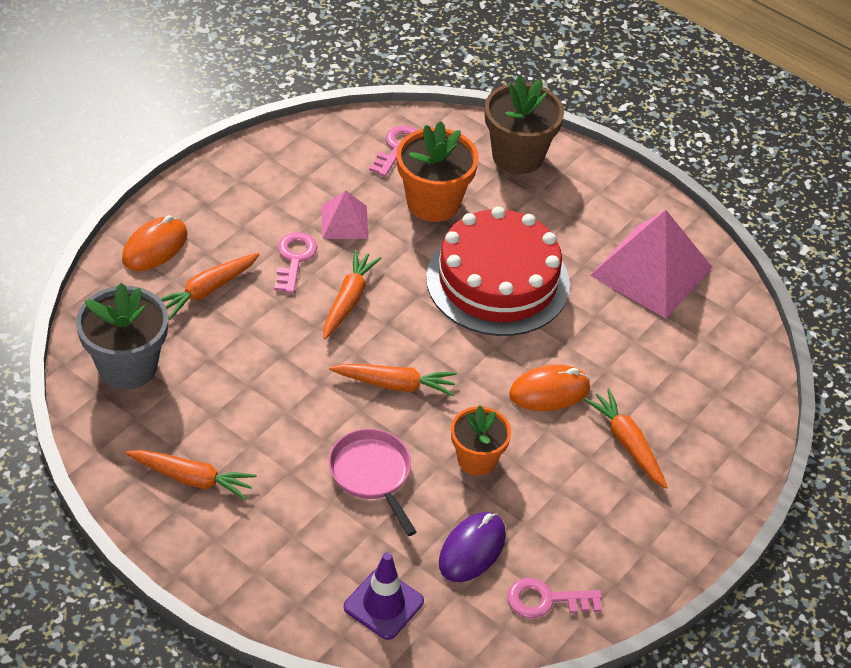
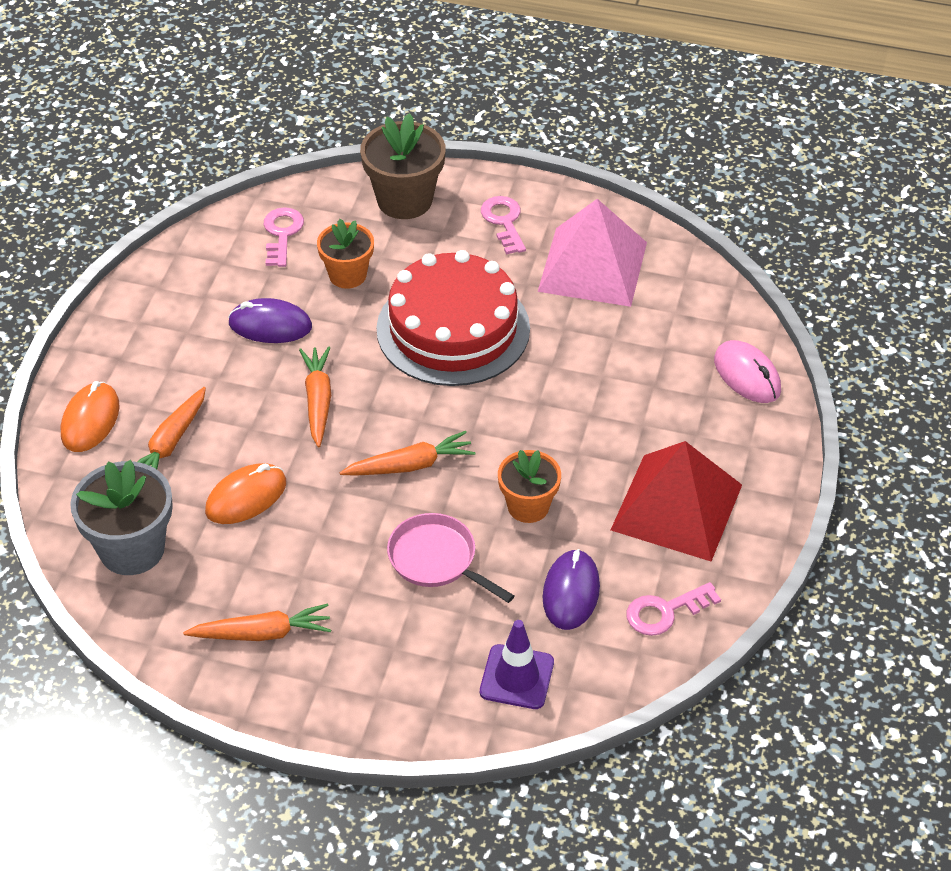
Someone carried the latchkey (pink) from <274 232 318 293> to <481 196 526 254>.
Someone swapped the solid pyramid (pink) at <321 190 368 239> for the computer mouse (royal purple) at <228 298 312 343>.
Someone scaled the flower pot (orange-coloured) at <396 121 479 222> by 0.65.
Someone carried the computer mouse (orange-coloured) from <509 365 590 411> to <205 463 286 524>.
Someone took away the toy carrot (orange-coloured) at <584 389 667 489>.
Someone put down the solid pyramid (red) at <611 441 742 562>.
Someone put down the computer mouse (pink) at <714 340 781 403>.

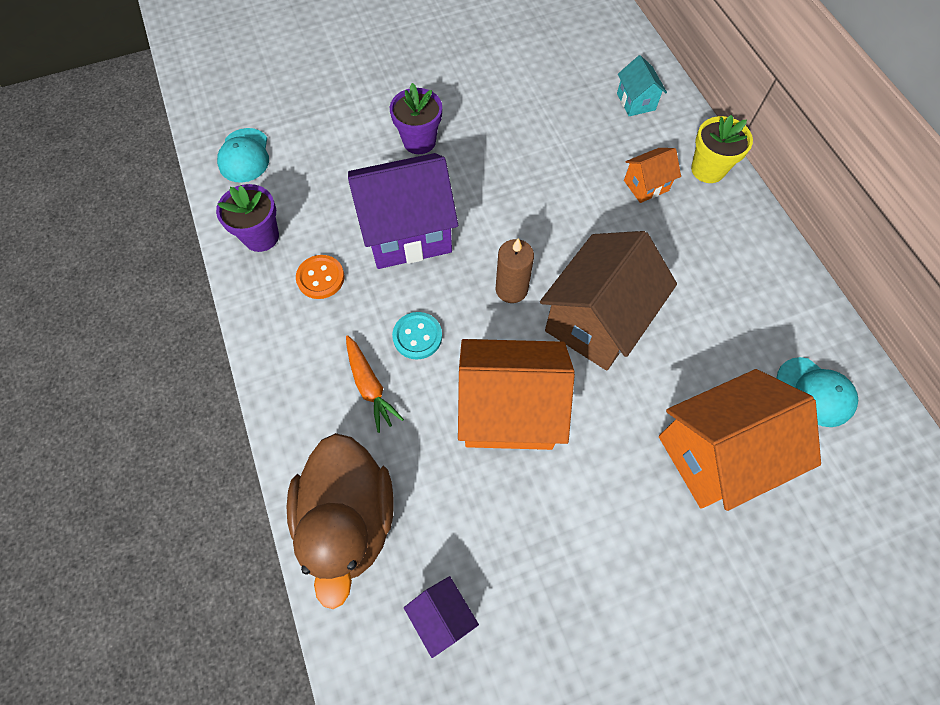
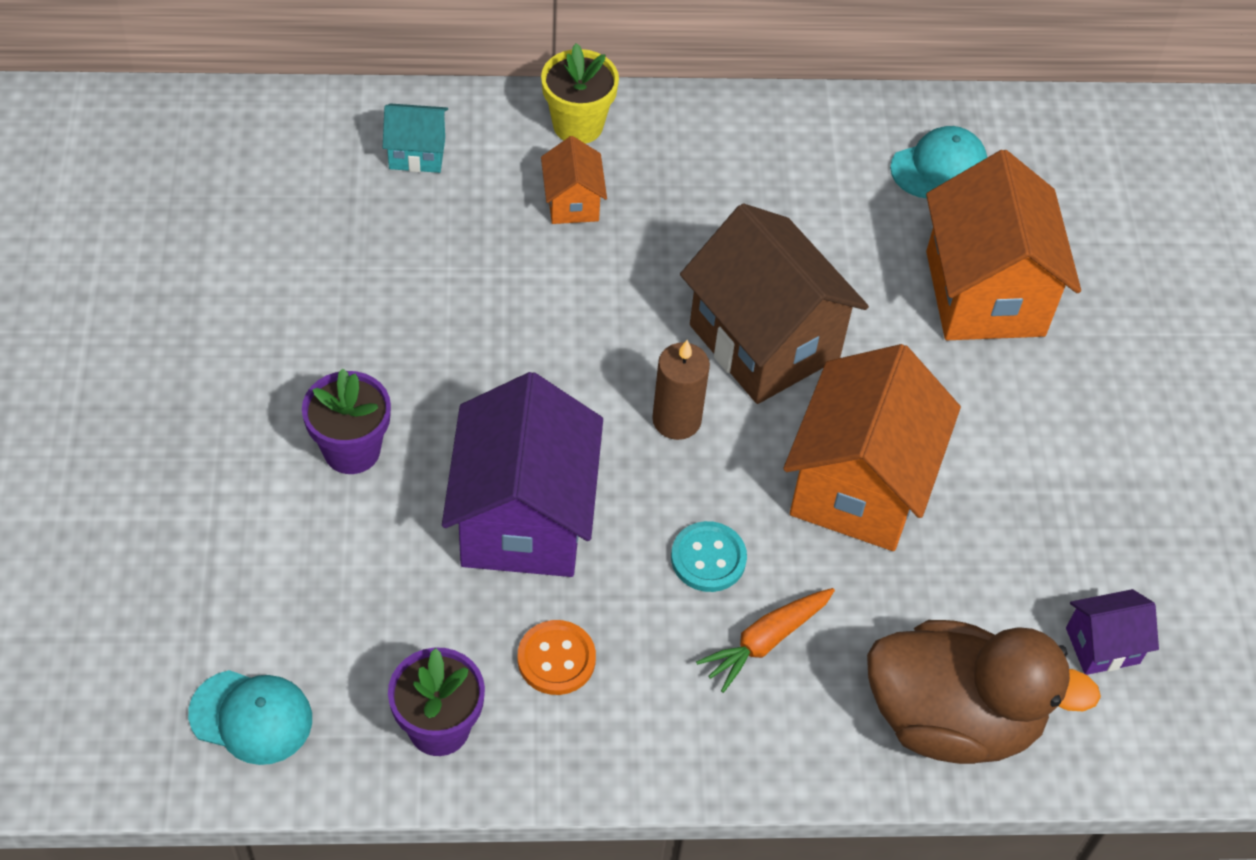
Someone rotated the toy carrot (orange-coloured) at <346 335 404 433> by 150 degrees clockwise.

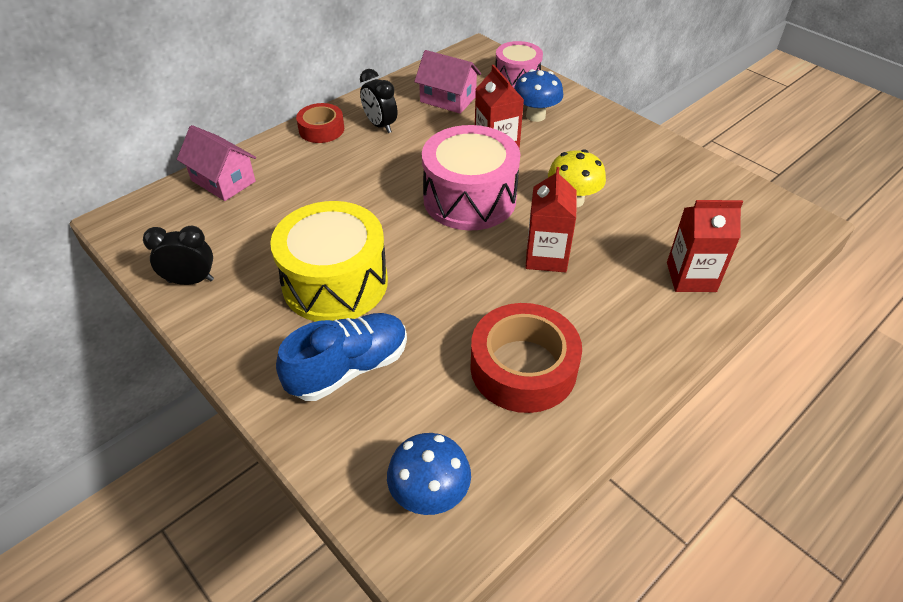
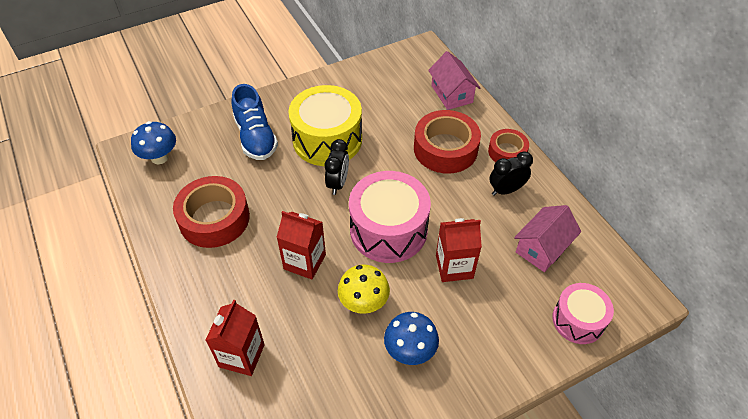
Someone carried the bedside clock (jet-black) from <143 226 214 285> to <325 139 349 195>.
Someone rotated the cottage (pink) at <177 125 256 201> by 75 degrees counterclockwise.
Someone carried the mushroom (cobalt) from <514 69 563 122> to <384 312 439 365>.
Someone put down the sticky tape (red) at <414 110 481 174>.

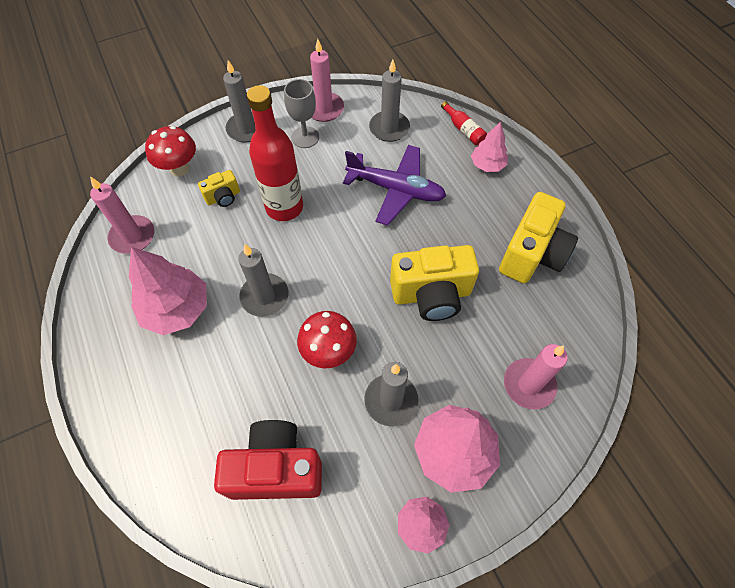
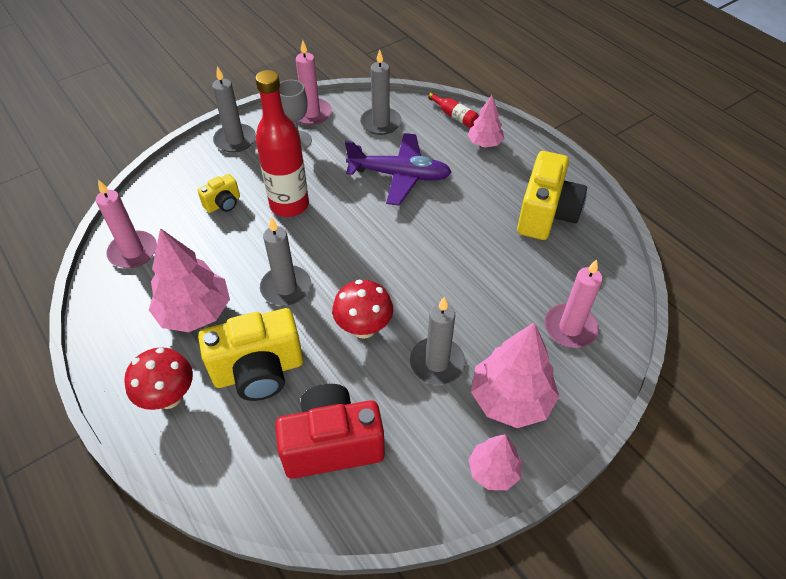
Someone carried the mushroom (red) from <145 126 196 176> to <124 347 193 410>.
Someone carried the photo camera (golden) from <390 245 479 321> to <198 308 303 401>.

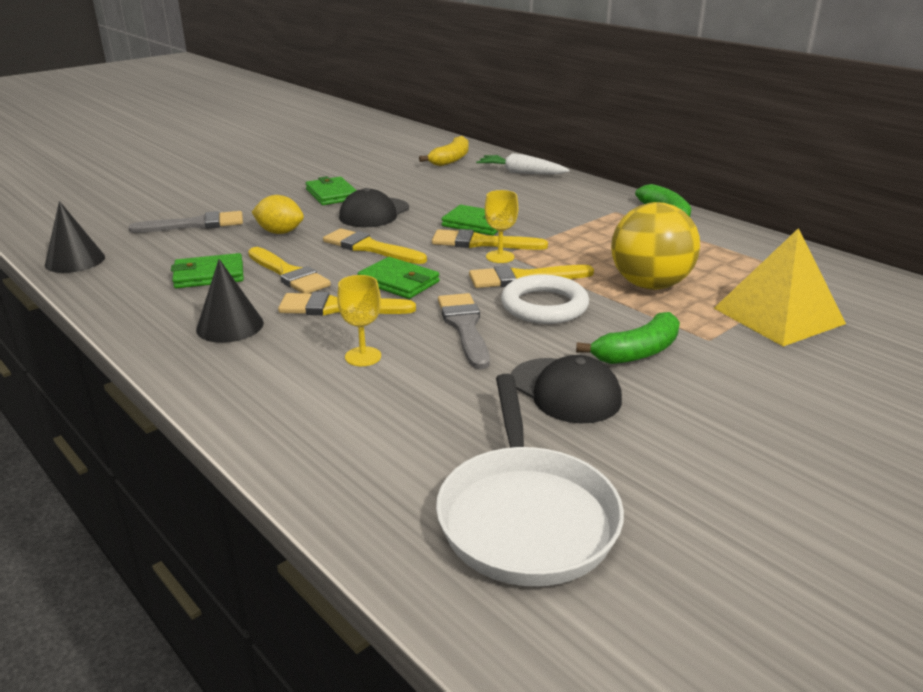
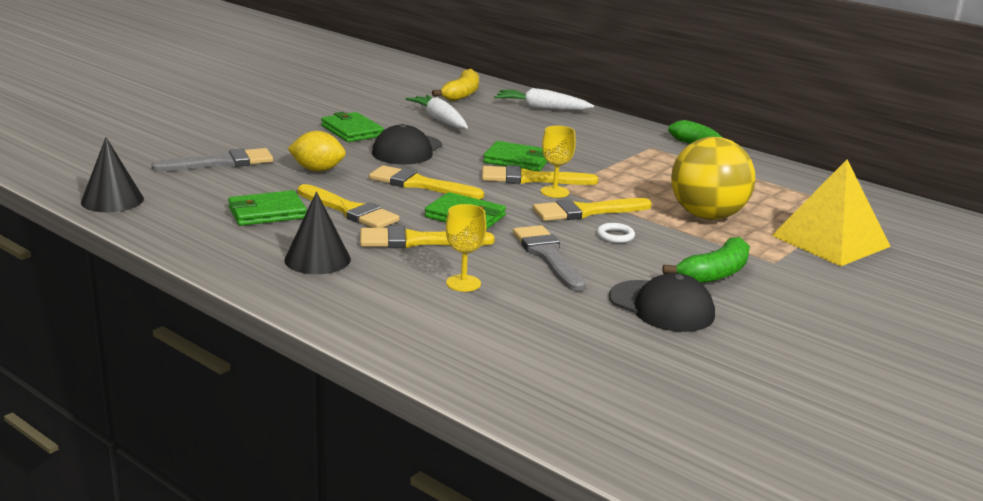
Someone took away the pan (white) at <436 374 624 586>.
Someone scaled the ring (white) at <501 275 589 324> by 0.45.
Someone put down the toy carrot (white) at <405 95 468 129>.

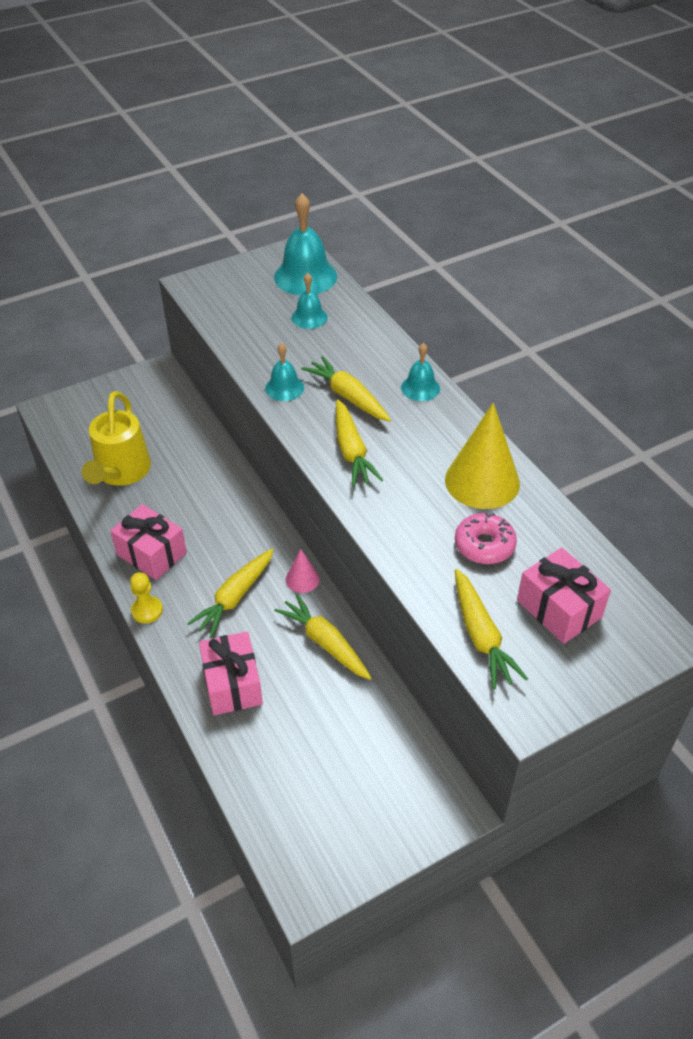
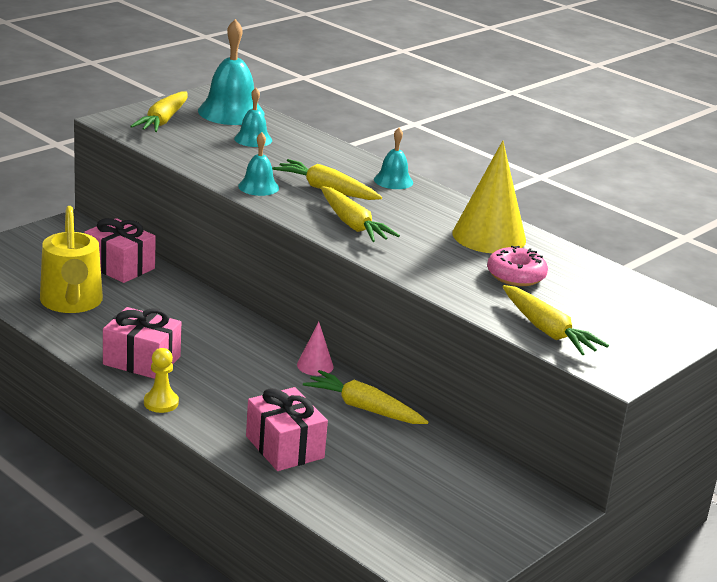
Someone carried the toy carrot (golden) from <187 548 274 638> to <130 92 188 132>.
Someone carried the gift (pink) from <517 548 611 644> to <84 218 156 283>.

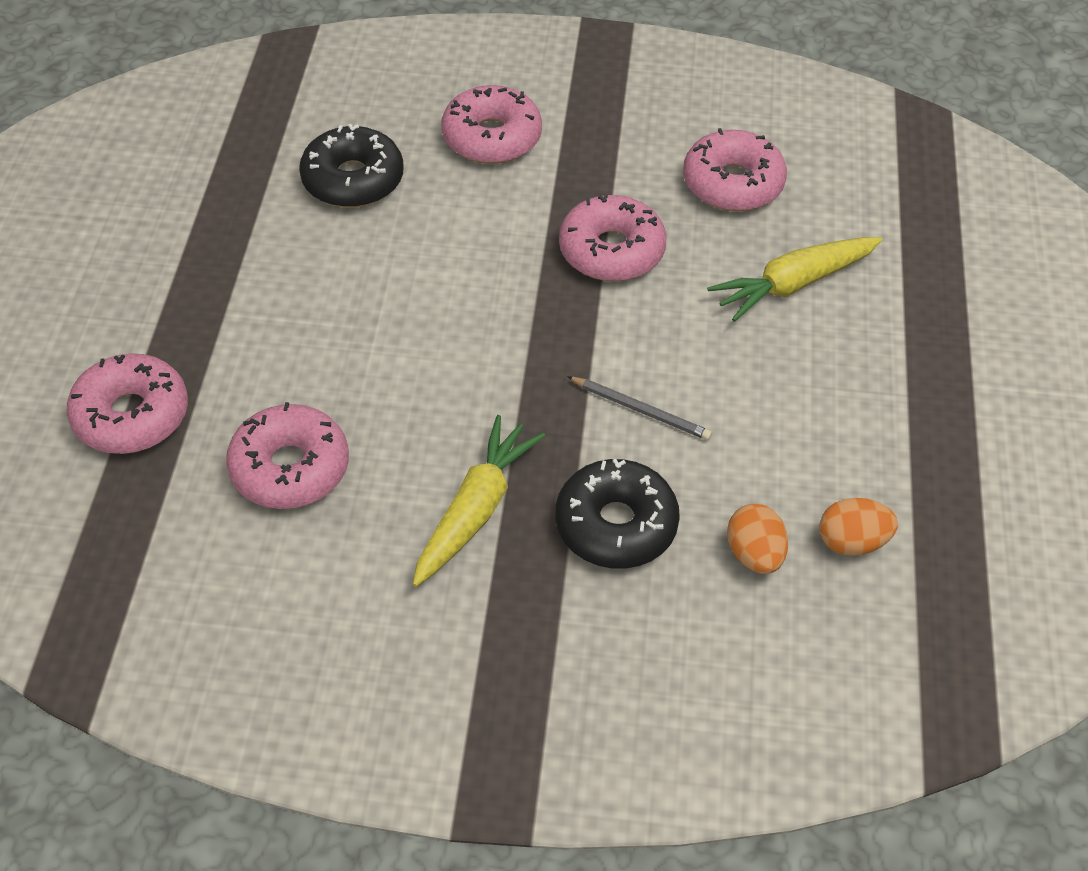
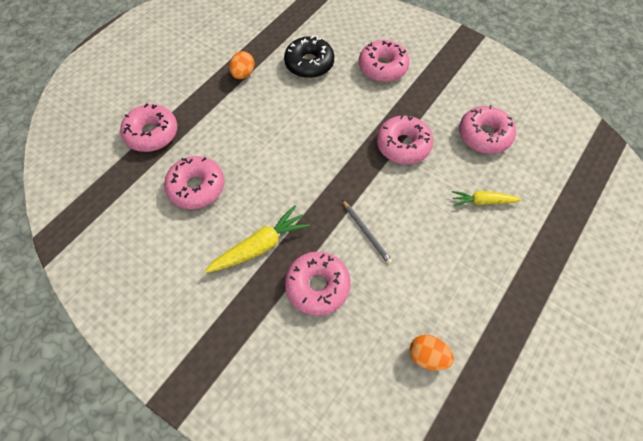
Someone repainted the doughnut (jet-black) at <556 459 680 569>, which became the doughnut (pink) at <285 251 351 316>.
Someone scaled the toy carrot (golden) at <707 237 883 322> by 0.65.
Someone carried the toy egg (orange-coloured) from <727 504 788 574> to <229 51 255 79>.

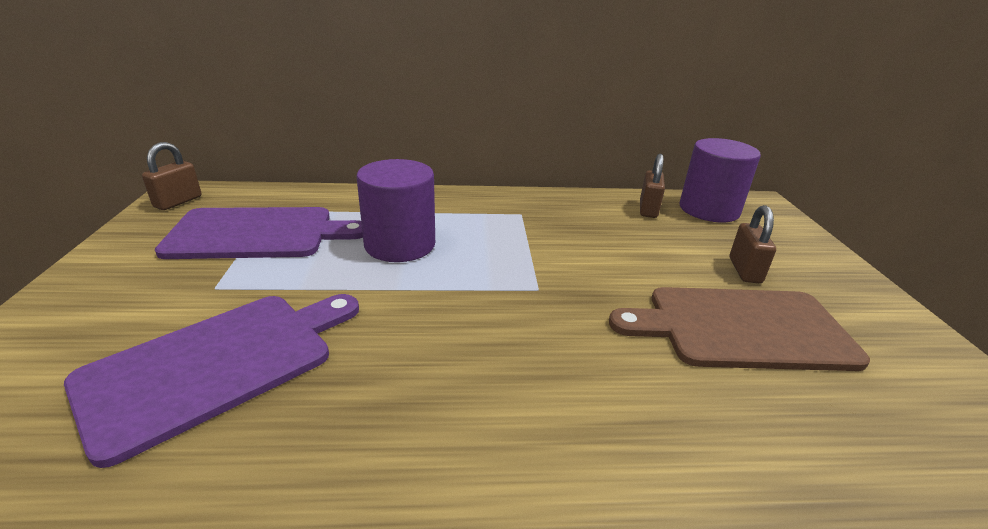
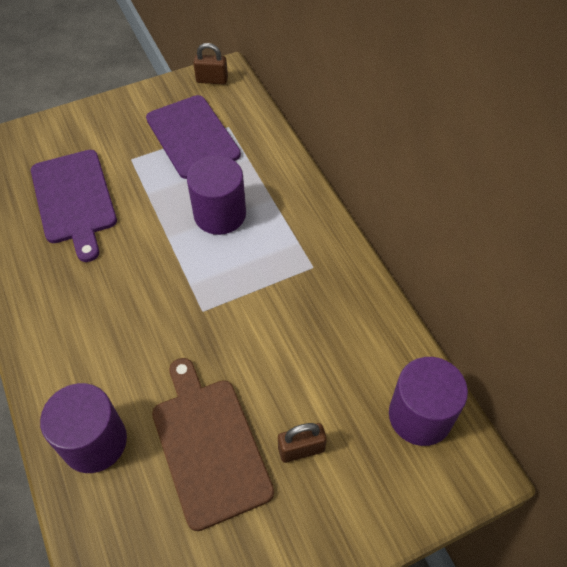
Someone rotated the cutting board (royal purple) at <64 294 359 468> by 45 degrees clockwise.
Someone took away the small lock (dark brown) at <640 154 665 218>.
Someone put down the cylinder (royal purple) at <40 383 127 473>.

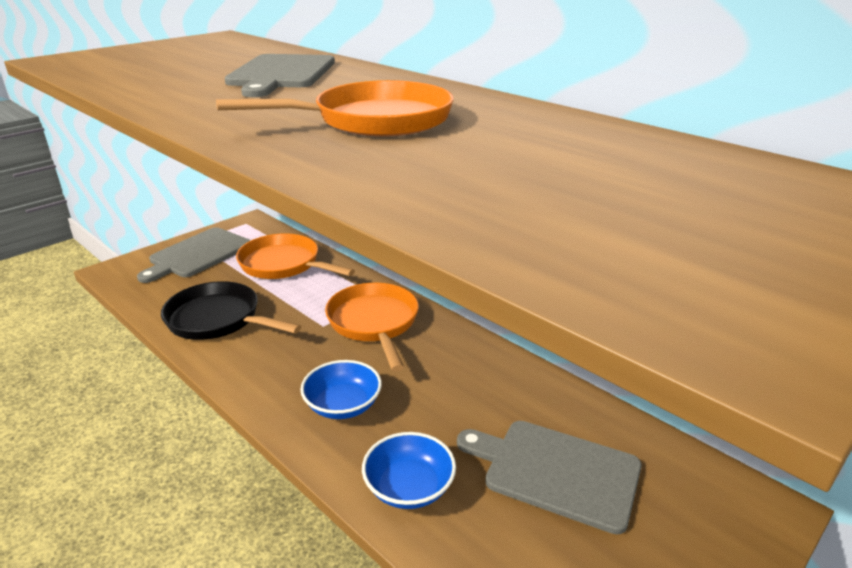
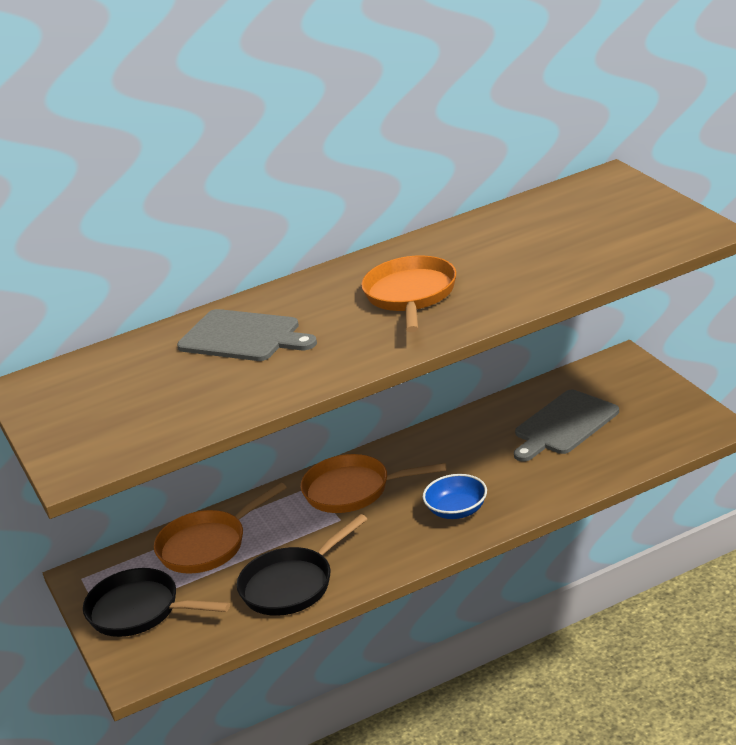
Someone swapped the cutting board (ash-grey) at <137 227 251 283> for the pan (jet-black) at <83 568 230 637>.
Someone took away the deep dish (cobalt) at <362 432 456 509>.

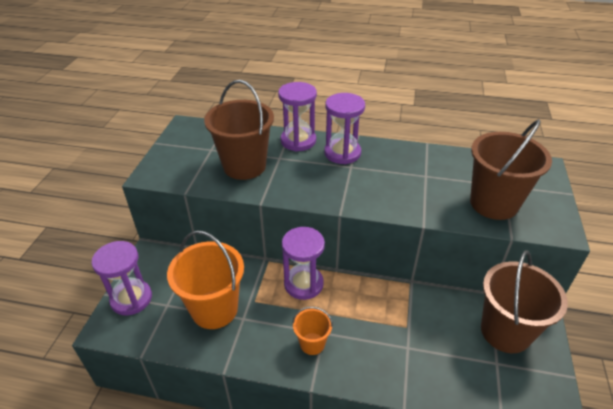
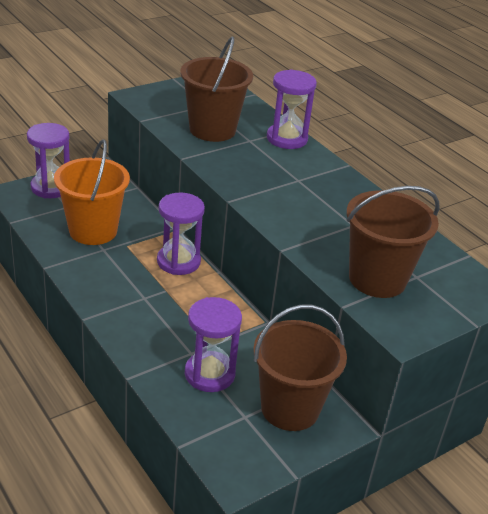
Someone took away the sand bucket (orange-coloured) at <292 307 333 355>.
Someone carried the sandglass (royal purple) from <324 93 365 164> to <185 297 242 392>.

